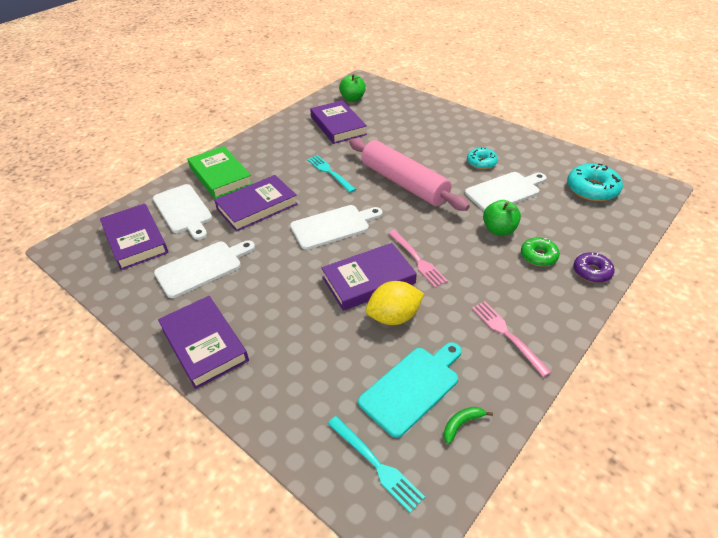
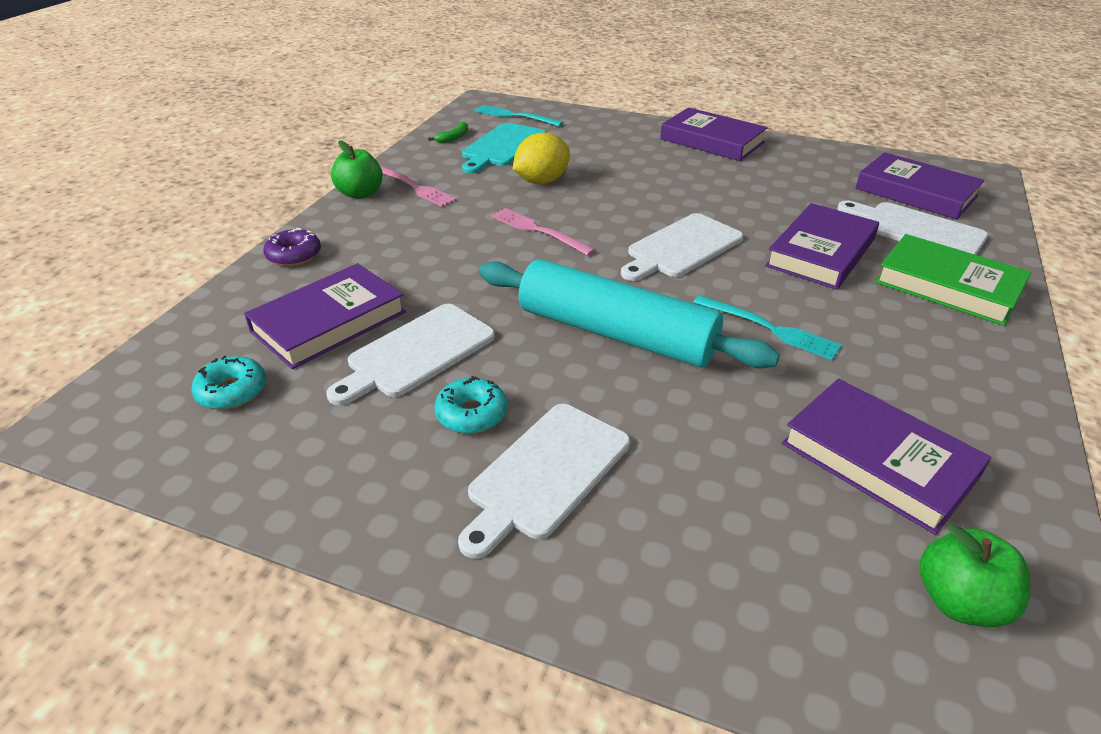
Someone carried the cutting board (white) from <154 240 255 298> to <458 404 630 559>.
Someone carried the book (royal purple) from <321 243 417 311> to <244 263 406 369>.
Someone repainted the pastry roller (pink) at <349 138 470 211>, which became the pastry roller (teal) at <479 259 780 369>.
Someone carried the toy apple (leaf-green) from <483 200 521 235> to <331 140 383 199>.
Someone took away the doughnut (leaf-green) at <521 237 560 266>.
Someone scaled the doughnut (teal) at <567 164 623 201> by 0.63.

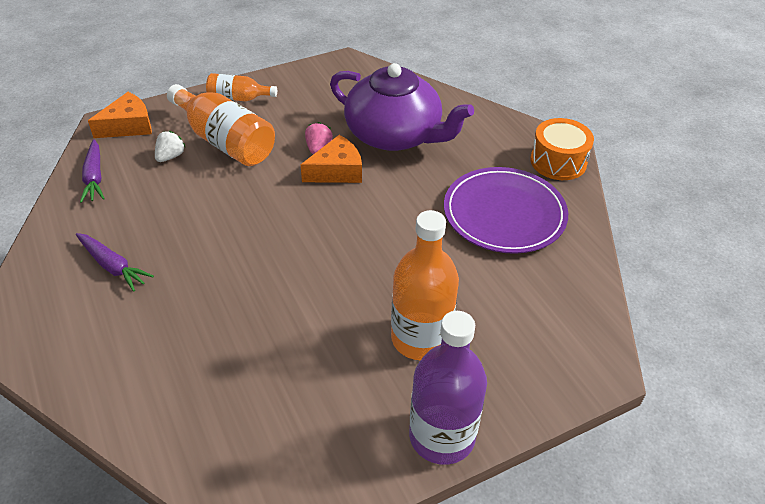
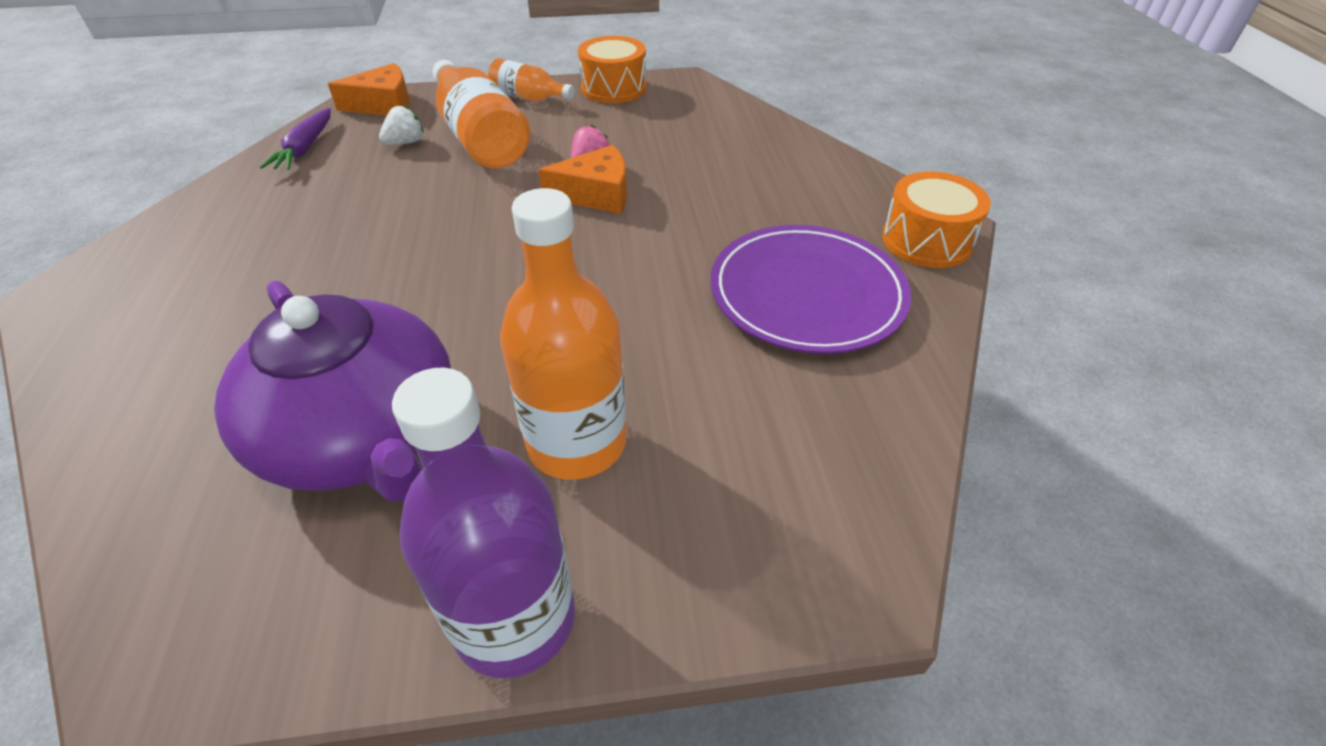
Someone took away the toy carrot (royal purple) at <76 233 154 292>.
Someone carried the tea pot (royal purple) from <330 63 474 151> to <214 281 451 502>.
Someone put down the drum (orange-coloured) at <578 36 646 103>.

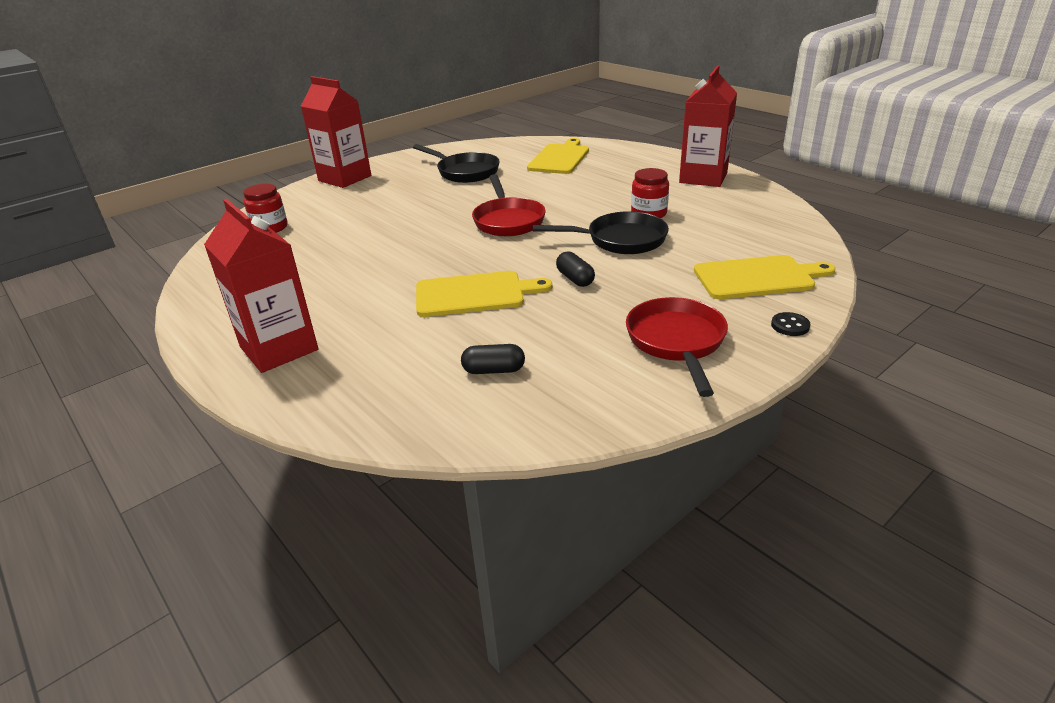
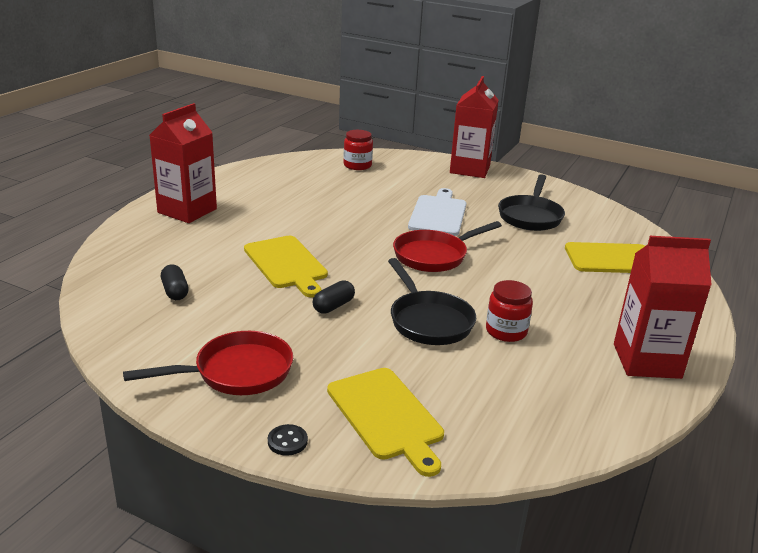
Someone put down the cutting board (white) at <408 188 466 236>.

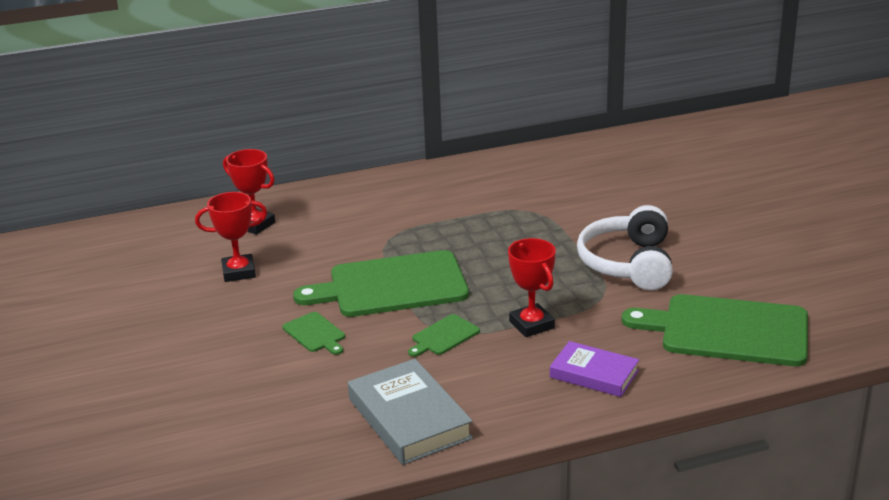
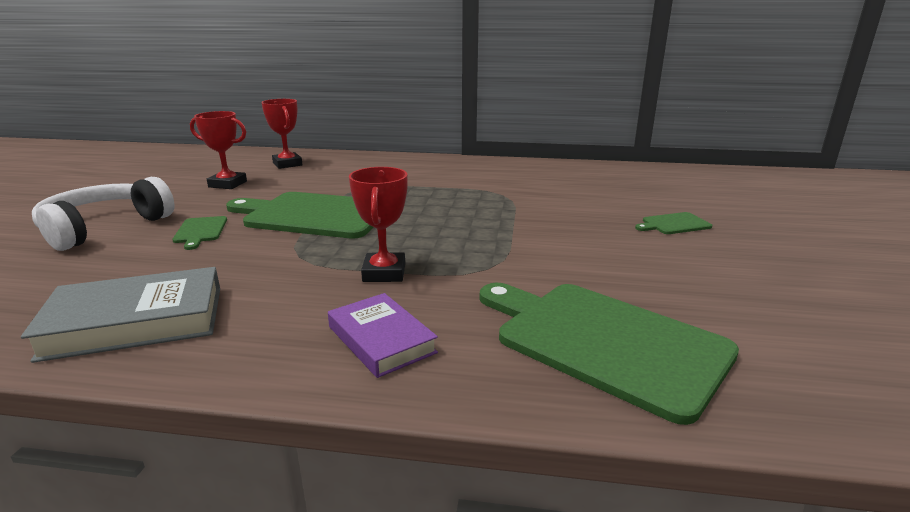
Someone rotated the book (ash-grey) at <348 359 473 465> by 75 degrees clockwise.
Someone carried the cutting board (leaf-green) from <408 314 480 357> to <635 212 712 234>.
Someone carried the over-ear headphones (white) from <577 205 673 290> to <32 177 175 251>.

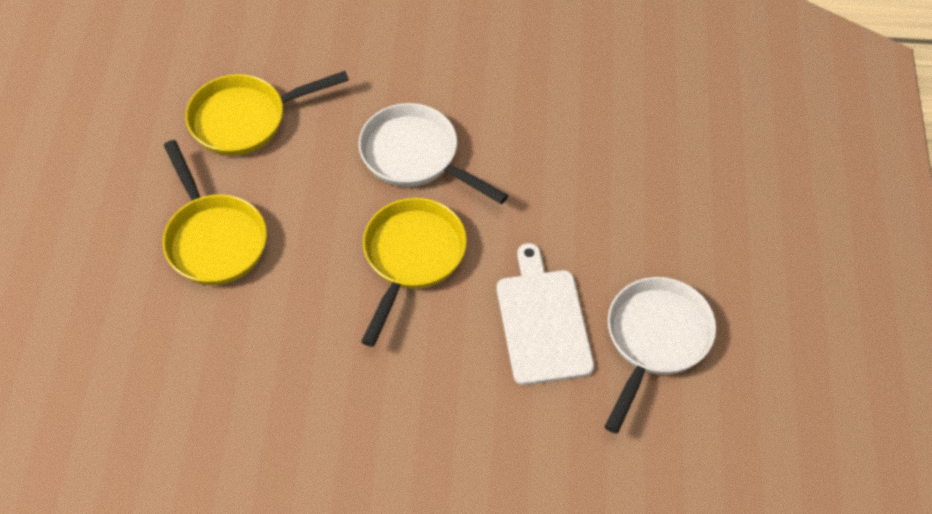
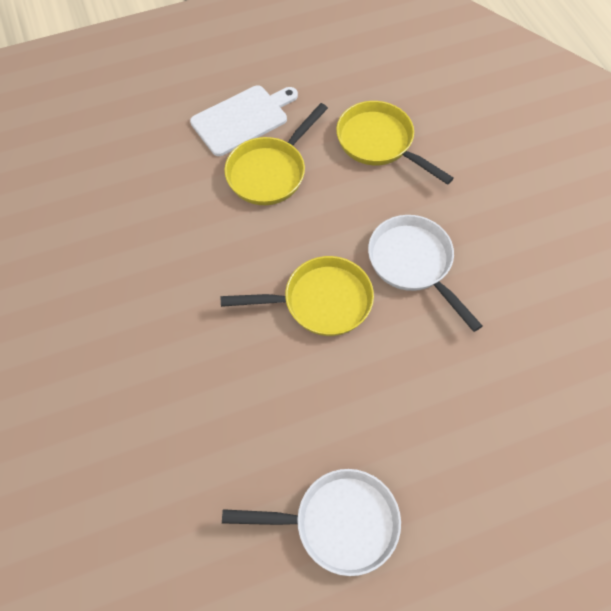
Someone rotated the pan (white) at <358 103 508 204> by 45 degrees counterclockwise.
Someone carried the cutting board (white) from <497 243 594 385> to <190 85 298 156>.

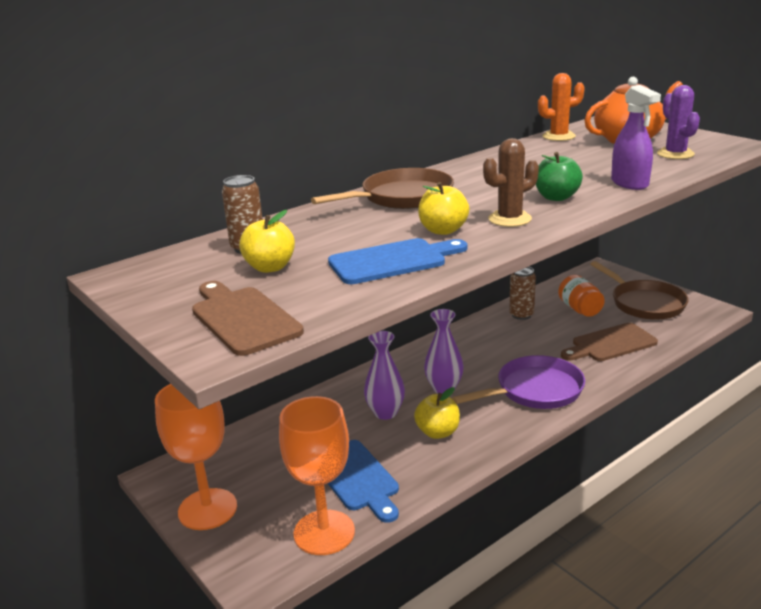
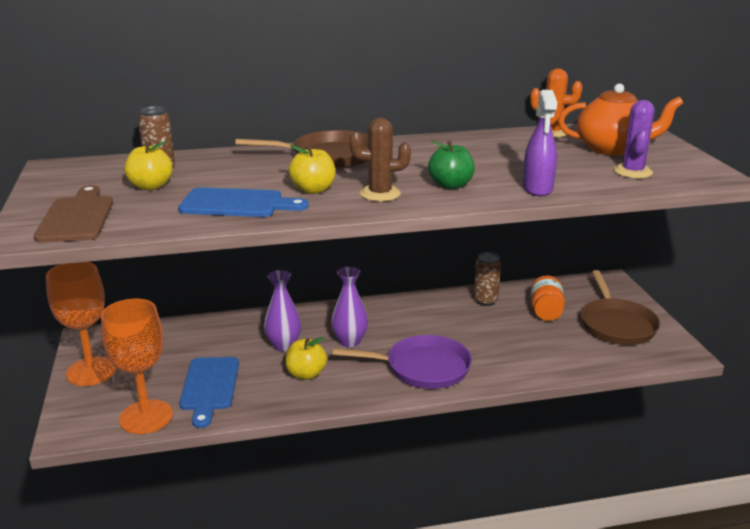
Someone took away the cutting board (dark brown) at <561 323 658 361>.

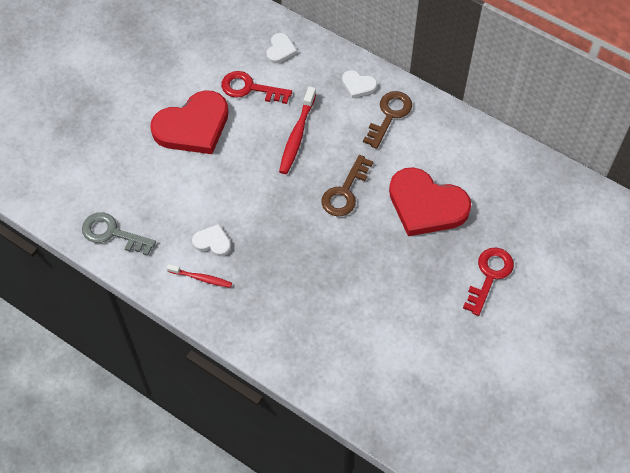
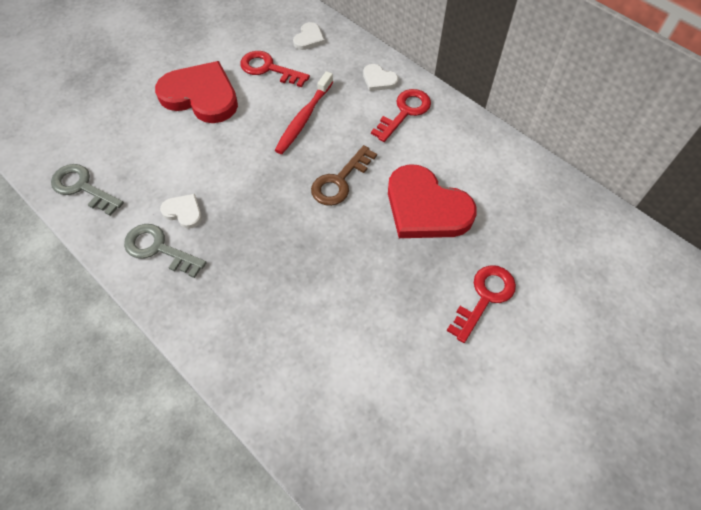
Someone rotated the heart (red) at <150 90 228 154> by 135 degrees counterclockwise.
Someone swapped the toothbrush (red) at <167 264 232 288> for the latchkey (ash-grey) at <124 224 206 278>.
Someone repainted the latchkey (dark brown) at <363 91 412 149>, which became the latchkey (red) at <371 89 431 142>.

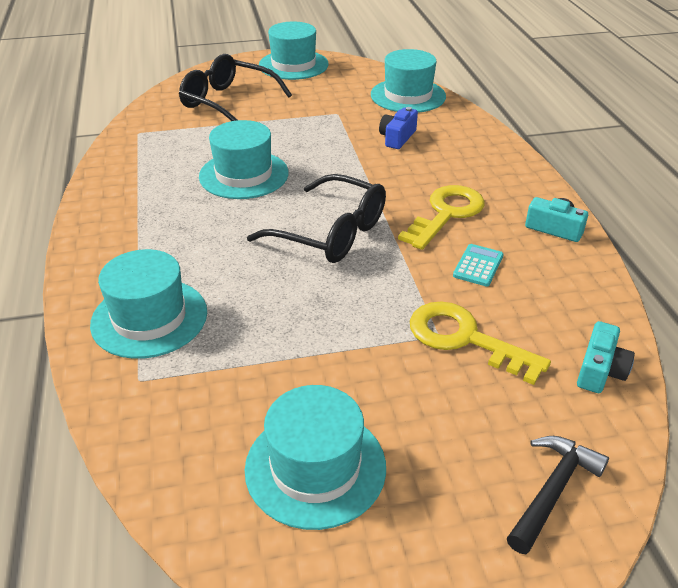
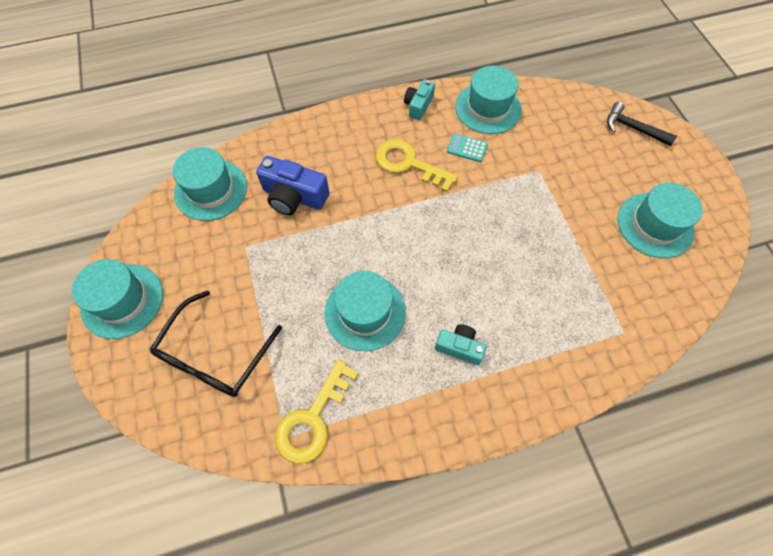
Someone carried the hat (teal) from <90 249 207 359> to <455 66 522 134>.
Someone took away the spectacles (jet-black) at <247 174 386 263>.
Someone scaled the photo camera (cobalt) at <379 107 418 149> by 1.62.
Someone carried the latchkey (golden) from <410 301 551 385> to <275 360 359 464>.
Someone carried the photo camera (teal) from <577 321 635 393> to <435 324 487 365>.

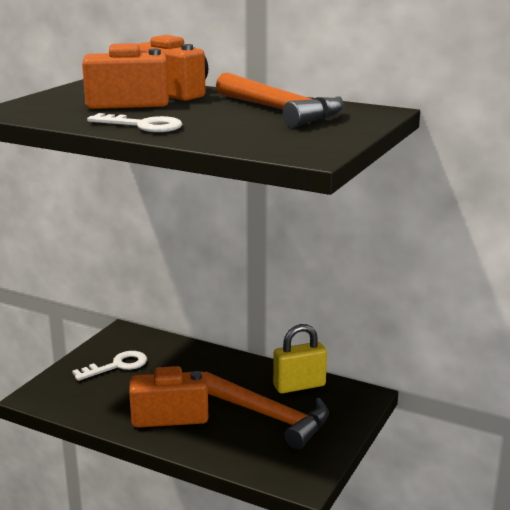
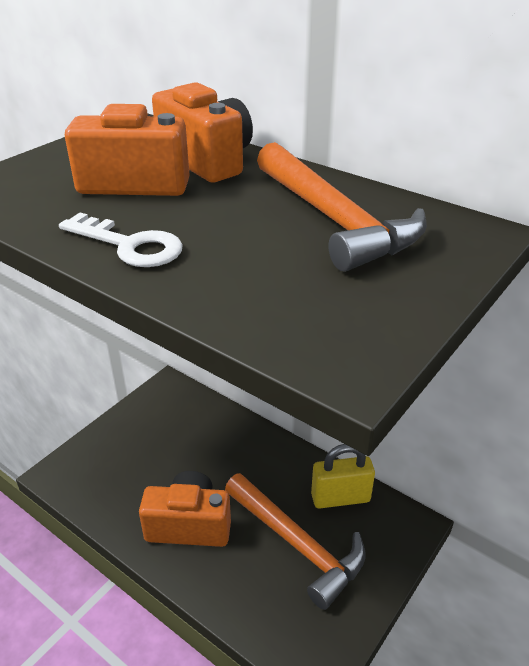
Someone took away the latchkey (white) at <72 351 147 381>.

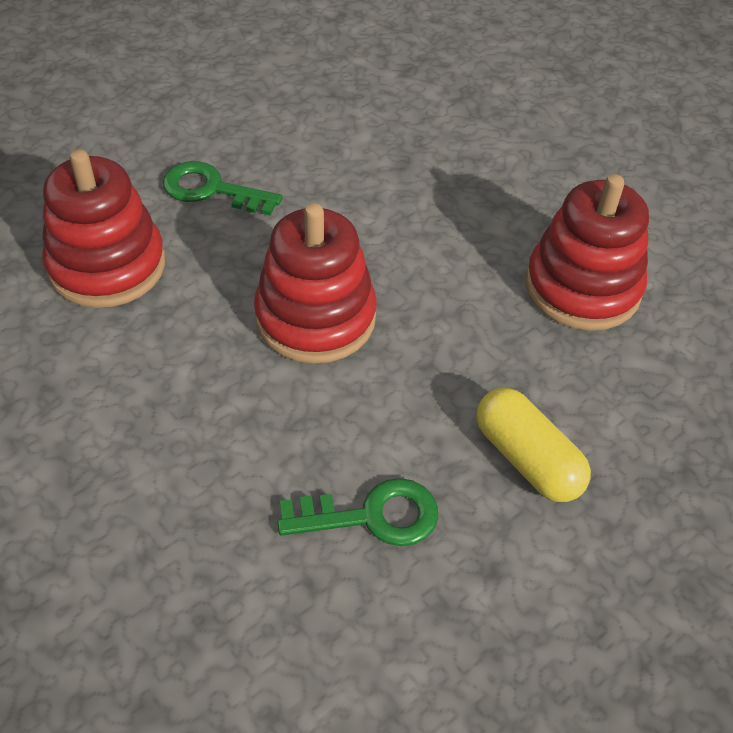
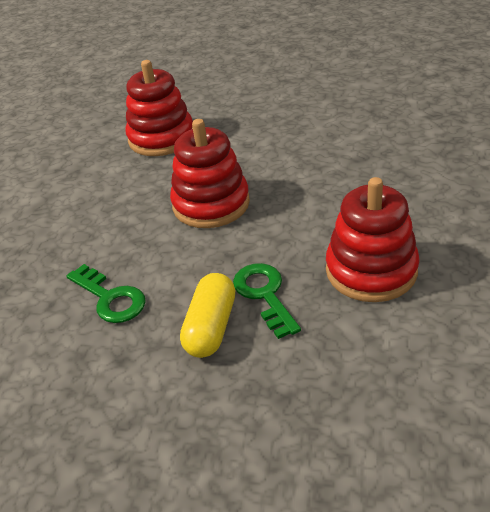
Someone carried the latchkey (leaf-green) from <163 161 282 216> to <233 263 301 339>.

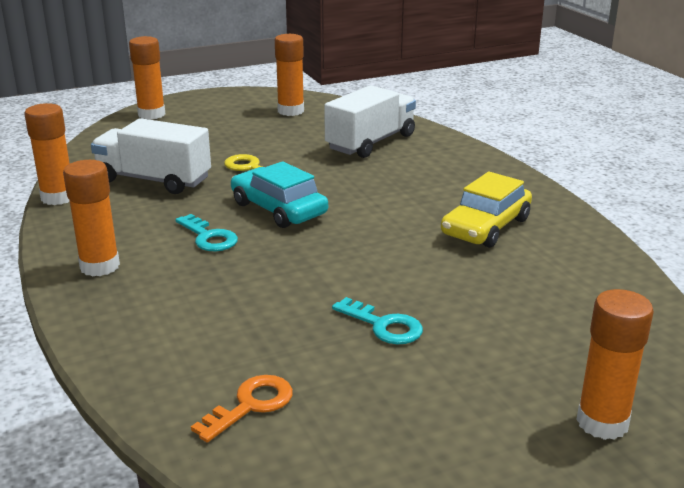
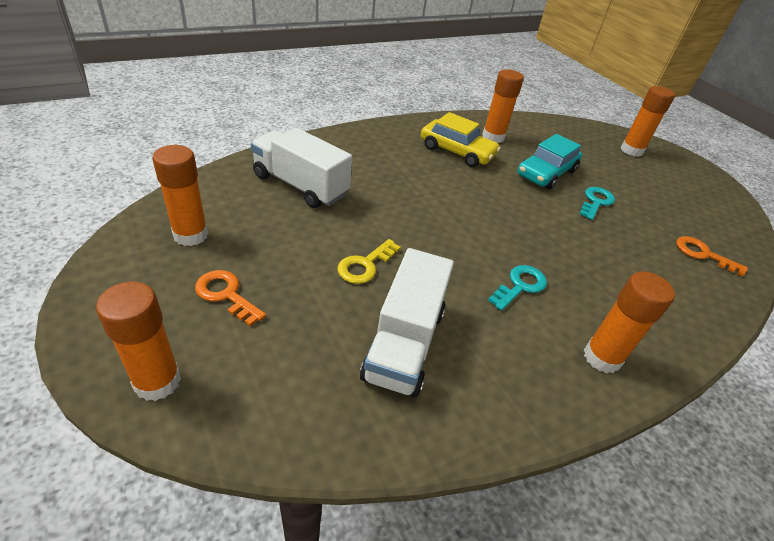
Someone carried the stick of glue (orange-coloured) from <24 103 70 205> to <482 69 524 143>.
Someone carried the car (teal) from <231 161 328 228> to <517 134 582 190>.
Someone put down the latchkey (orange-coloured) at <195 270 266 326>.

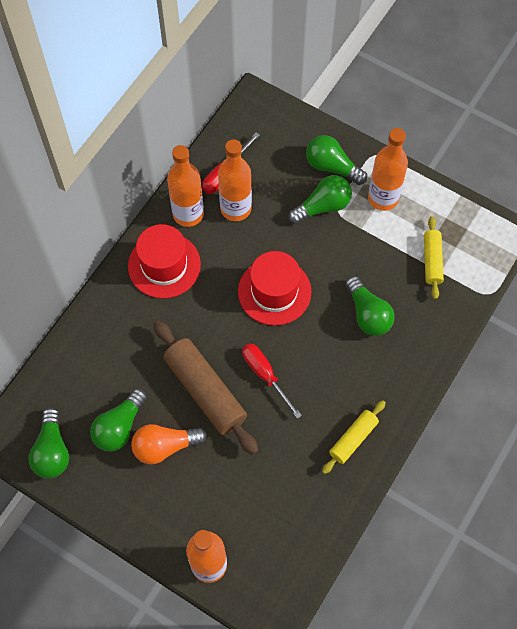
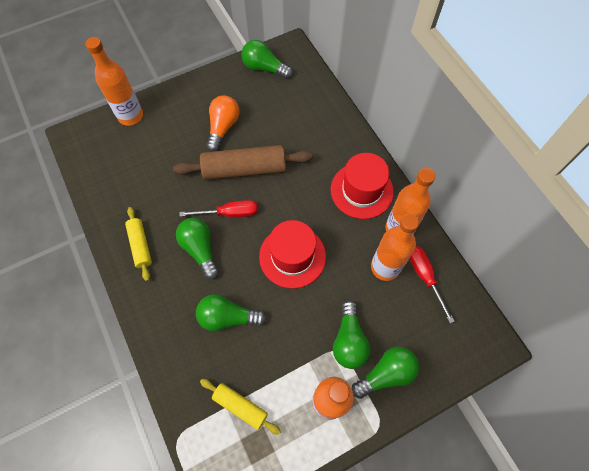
Someone carried the bulb (leaf-green) from <90 389 147 452> to <176 218 219 280>.

